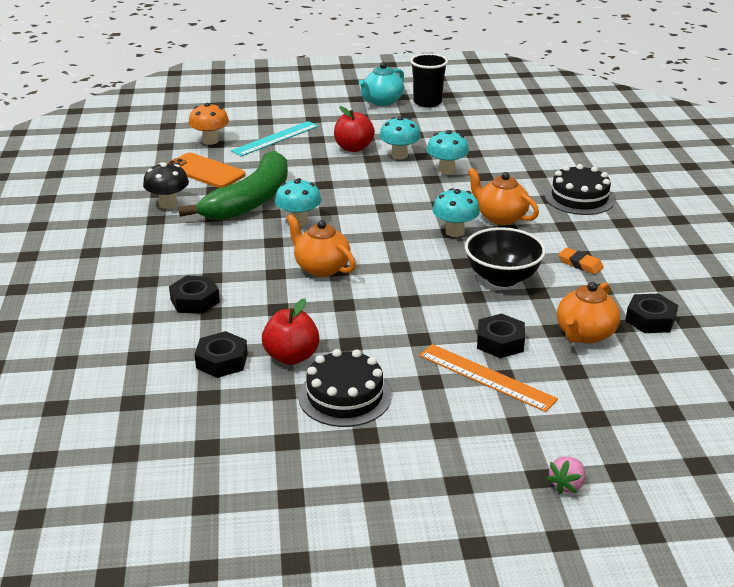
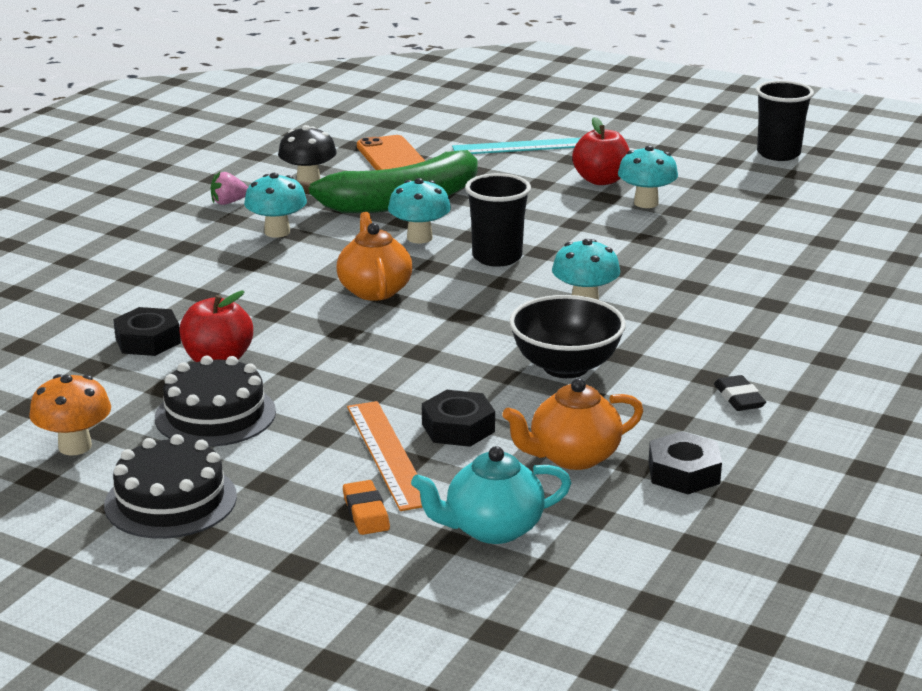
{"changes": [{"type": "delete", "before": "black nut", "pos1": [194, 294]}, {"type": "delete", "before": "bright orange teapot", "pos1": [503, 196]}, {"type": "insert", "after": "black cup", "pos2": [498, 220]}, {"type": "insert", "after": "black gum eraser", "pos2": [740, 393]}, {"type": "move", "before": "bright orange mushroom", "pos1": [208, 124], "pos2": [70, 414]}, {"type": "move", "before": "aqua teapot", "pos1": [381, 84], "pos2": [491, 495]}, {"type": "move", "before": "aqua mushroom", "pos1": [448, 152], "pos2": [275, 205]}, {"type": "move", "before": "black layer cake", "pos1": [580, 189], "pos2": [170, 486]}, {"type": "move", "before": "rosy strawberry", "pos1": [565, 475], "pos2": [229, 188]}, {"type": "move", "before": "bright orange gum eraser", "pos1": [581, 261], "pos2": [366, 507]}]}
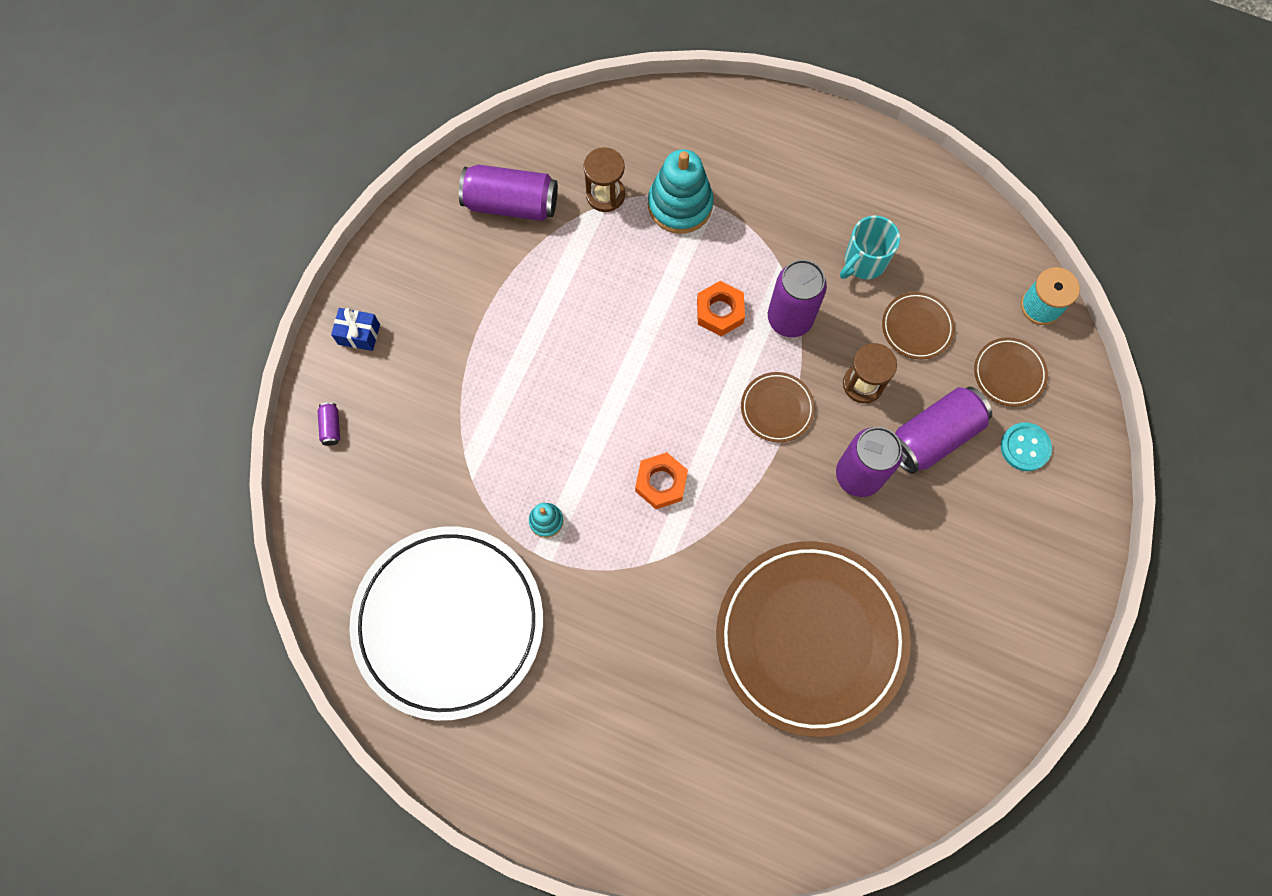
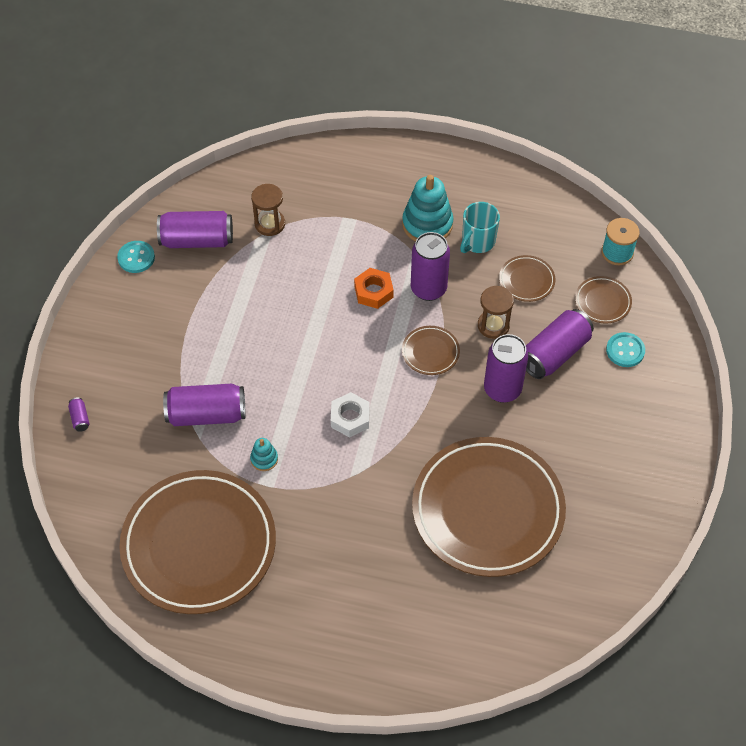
{"changes": [{"type": "delete", "before": "blue gift", "pos1": [355, 329]}, {"type": "insert", "after": "aqua shirt button", "pos2": [136, 257]}, {"type": "insert", "after": "violet soda can", "pos2": [204, 405]}, {"type": "move", "before": "aqua stacking rings", "pos1": [681, 191], "pos2": [427, 208]}, {"type": "recolor", "before": "white flat dish", "after": "dark brown flat dish", "pos1": [446, 623], "pos2": [197, 542]}, {"type": "recolor", "before": "bright orange nut", "after": "white nut", "pos1": [661, 480], "pos2": [350, 415]}]}
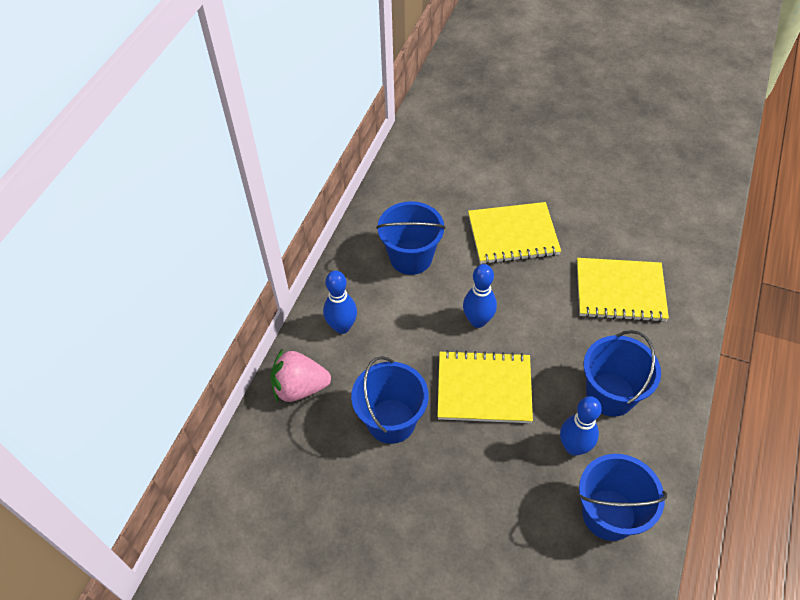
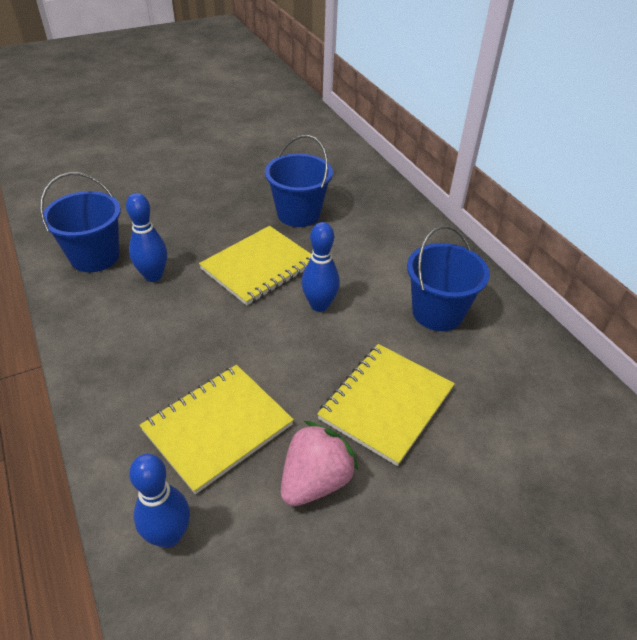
{"changes": [{"type": "delete", "before": "blue sand bucket", "pos1": [622, 373]}, {"type": "move", "before": "rosy strawberry", "pos1": [300, 376], "pos2": [320, 463]}, {"type": "move", "before": "blue tenpin", "pos1": [340, 302], "pos2": [159, 501]}]}
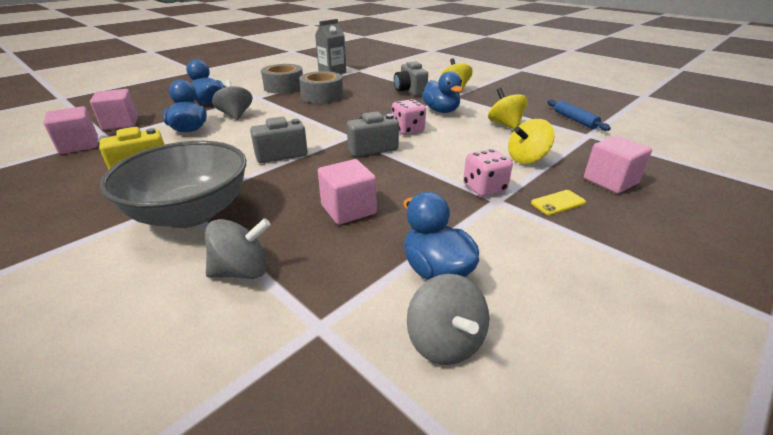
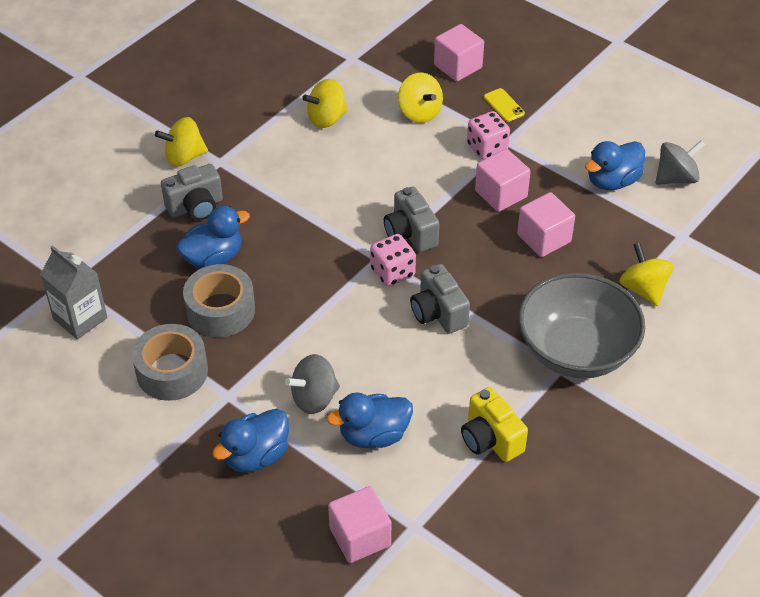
{"changes": [{"type": "delete", "before": "blue rolling pin", "pos1": [579, 115]}, {"type": "move", "before": "rosy solid cube", "pos1": [70, 130], "pos2": [503, 180]}, {"type": "move", "before": "rosy die", "pos1": [409, 117], "pos2": [393, 260]}, {"type": "move", "before": "blue duck", "pos1": [442, 92], "pos2": [213, 237]}, {"type": "recolor", "before": "ash-grey whirligig", "after": "bright yellow whirligig", "pos1": [238, 248], "pos2": [646, 274]}]}
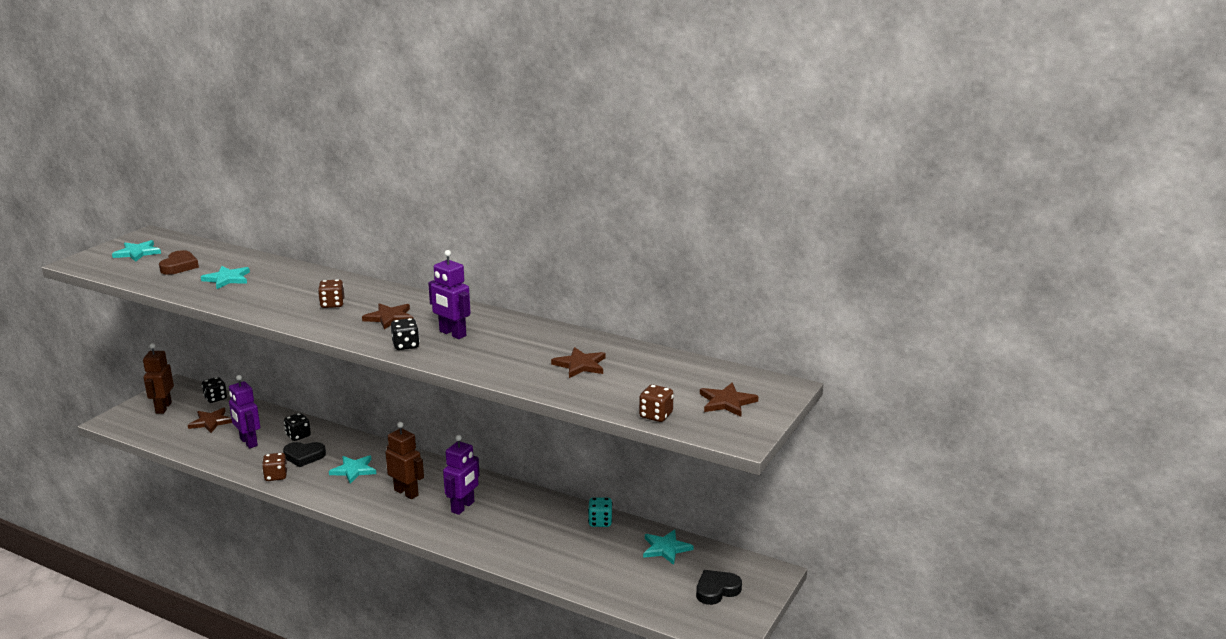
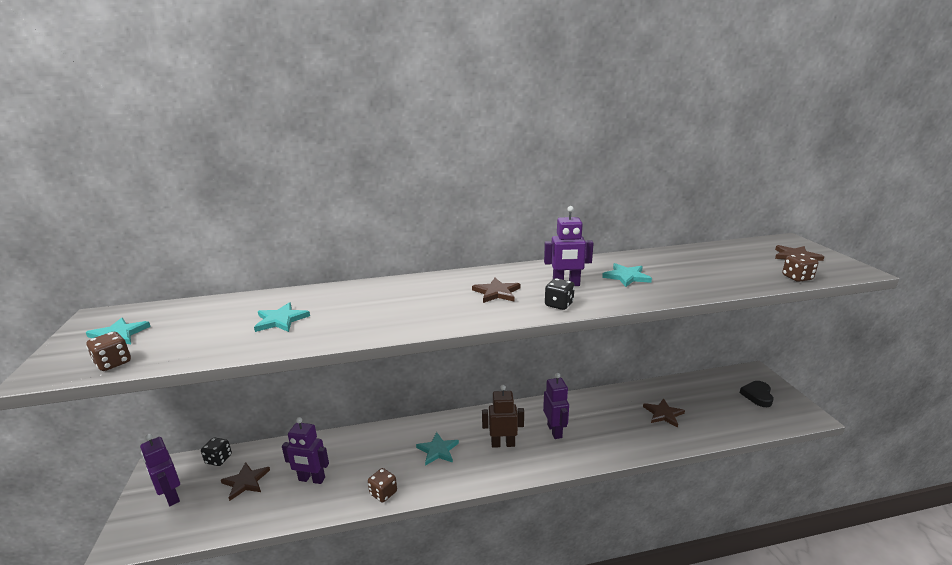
{"changes": [{"type": "delete", "before": "dark brown heart", "pos1": [179, 262]}, {"type": "delete", "before": "black heart", "pos1": [304, 454]}, {"type": "delete", "before": "black die", "pos1": [297, 427]}, {"type": "delete", "before": "aqua die", "pos1": [600, 512]}, {"type": "move", "before": "dark brown die", "pos1": [331, 293], "pos2": [108, 351]}, {"type": "move", "before": "dark brown star", "pos1": [578, 362], "pos2": [664, 413]}, {"type": "move", "before": "aqua star", "pos1": [668, 547], "pos2": [627, 275]}, {"type": "recolor", "before": "dark brown robot figure", "after": "violet robot figure", "pos1": [158, 378], "pos2": [160, 470]}]}
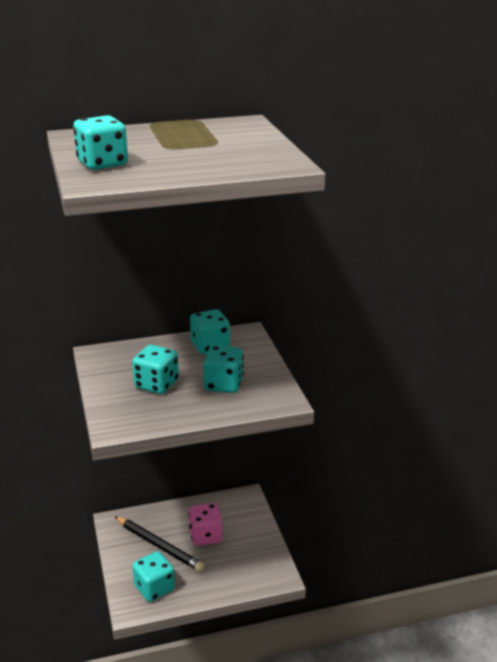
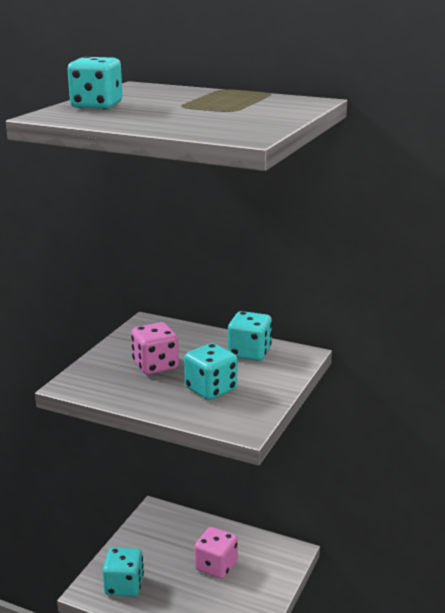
{"changes": [{"type": "delete", "before": "black pencil", "pos1": [159, 544]}, {"type": "recolor", "before": "aqua die", "after": "rosy die", "pos1": [155, 369], "pos2": [155, 348]}]}
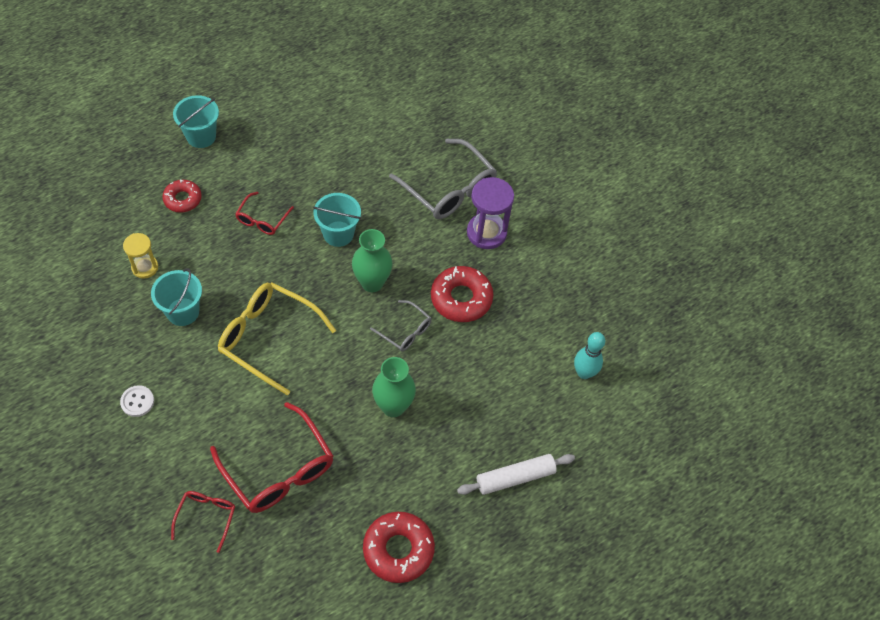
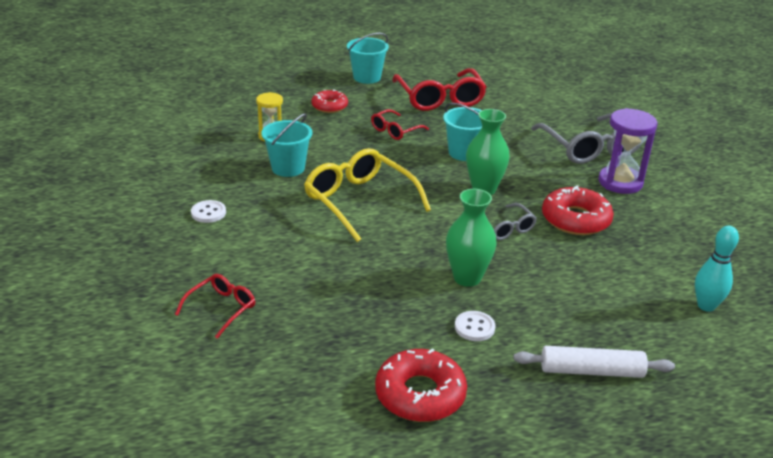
{"changes": [{"type": "insert", "after": "white shirt button", "pos2": [475, 326]}, {"type": "move", "before": "crimson spectacles", "pos1": [272, 457], "pos2": [439, 89]}]}
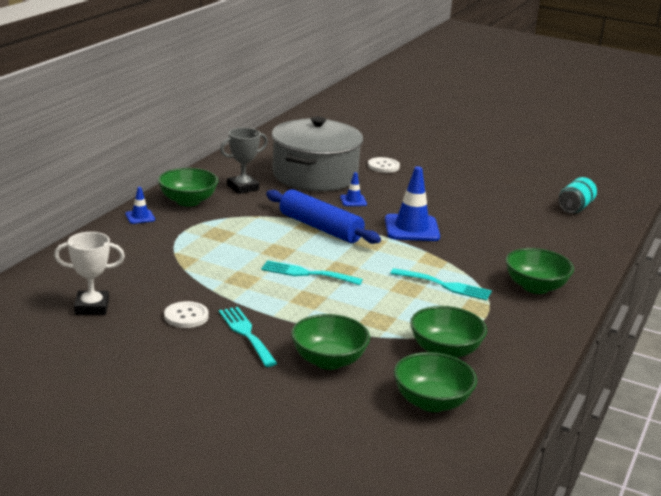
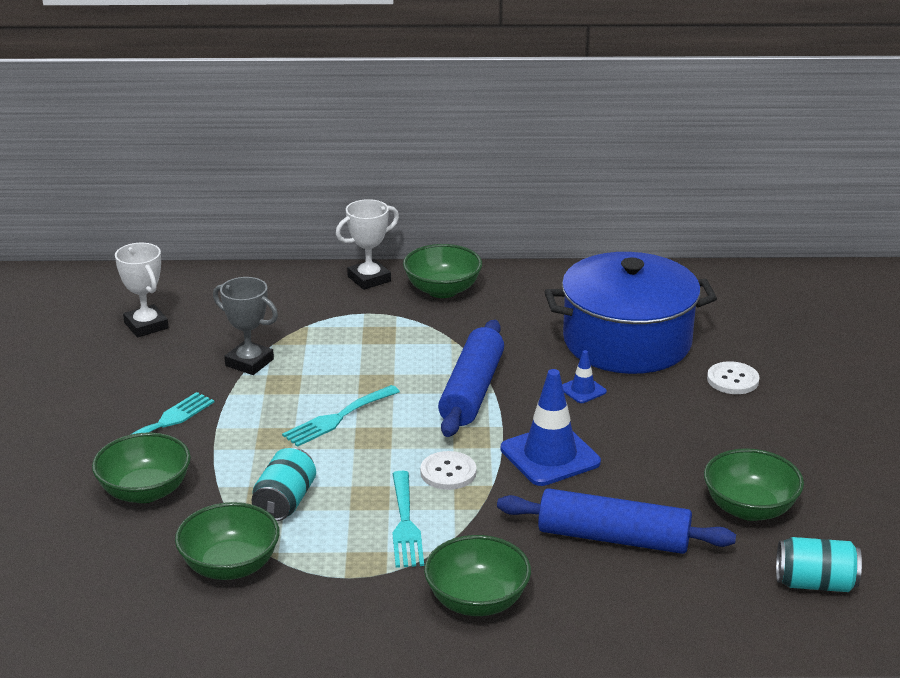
{"changes": [{"type": "insert", "after": "aqua soda can", "pos2": [284, 484]}, {"type": "insert", "after": "blue rolling pin", "pos2": [616, 521]}, {"type": "move", "before": "white shirt button", "pos1": [186, 314], "pos2": [448, 470]}, {"type": "move", "before": "ash-grey award cup", "pos1": [244, 161], "pos2": [245, 326]}, {"type": "move", "before": "leaf-green deep dish", "pos1": [435, 382], "pos2": [754, 484]}, {"type": "replace", "before": "blue safety cone", "after": "white award cup", "pos1": [140, 205], "pos2": [367, 244]}, {"type": "recolor", "before": "ash-grey stockpot", "after": "blue stockpot", "pos1": [317, 153], "pos2": [631, 313]}, {"type": "rotate", "before": "aqua dinner fork", "pos1": [312, 272], "pos2": [341, 416], "turn": -120}]}
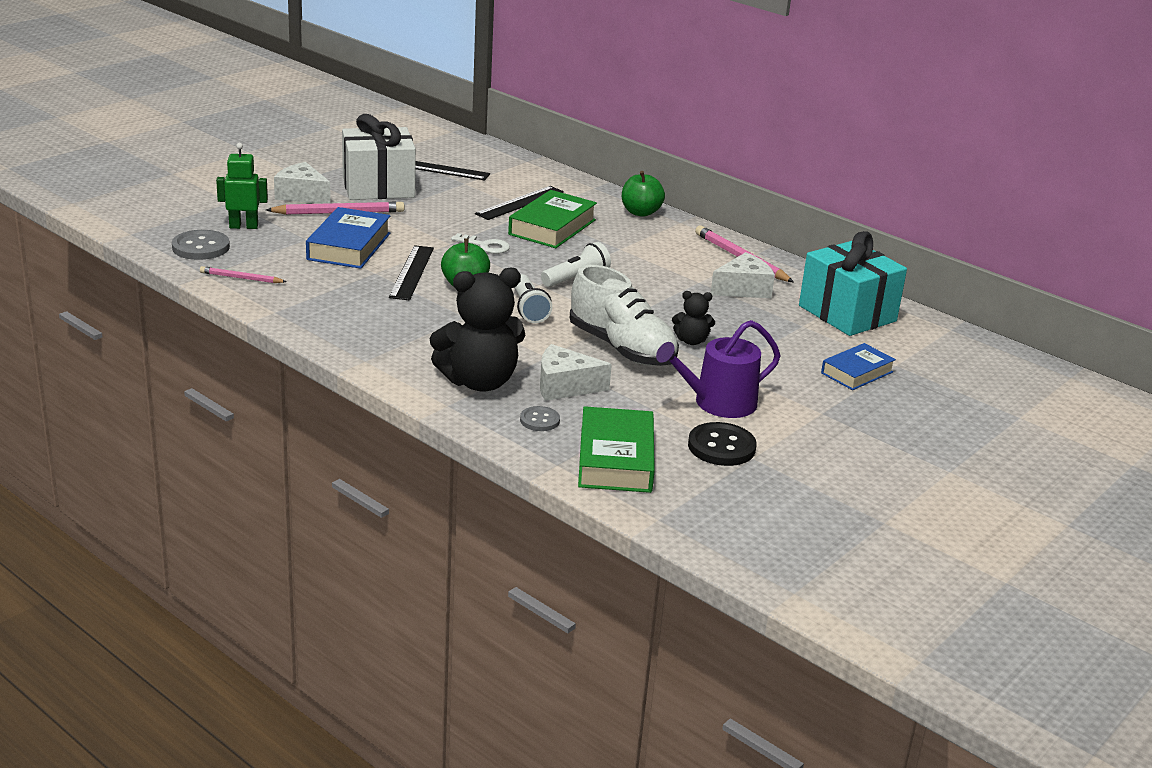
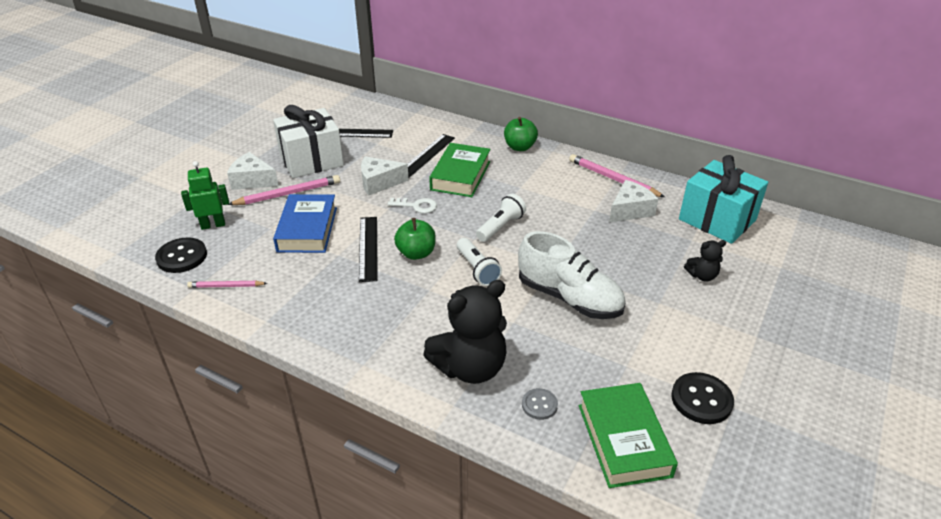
{"changes": [{"type": "delete", "before": "violet watering pot", "pos1": [718, 369]}, {"type": "delete", "before": "blue hardcover", "pos1": [858, 366]}, {"type": "move", "before": "white piece of cheese", "pos1": [576, 372], "pos2": [385, 175]}, {"type": "move", "before": "black stuffed bear", "pos1": [693, 318], "pos2": [705, 260]}, {"type": "recolor", "before": "ash-grey shirt button", "after": "black shirt button", "pos1": [201, 245], "pos2": [181, 255]}]}
